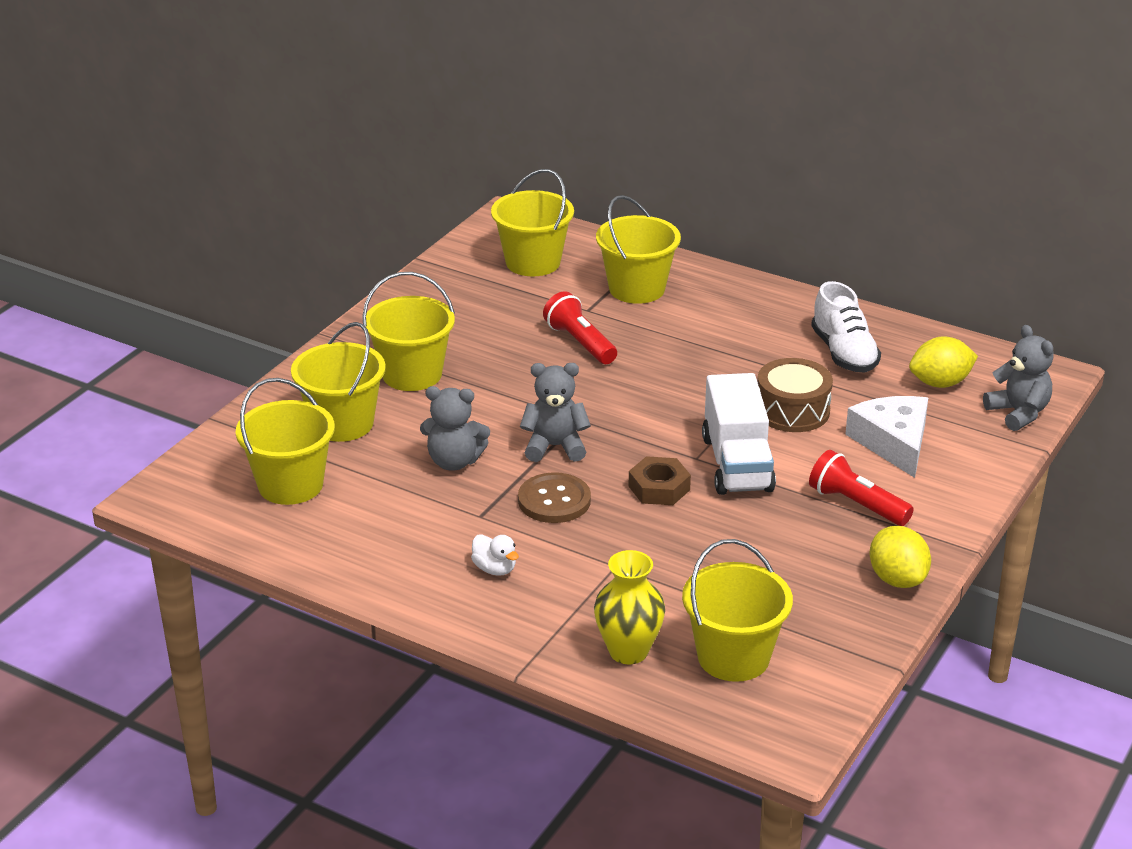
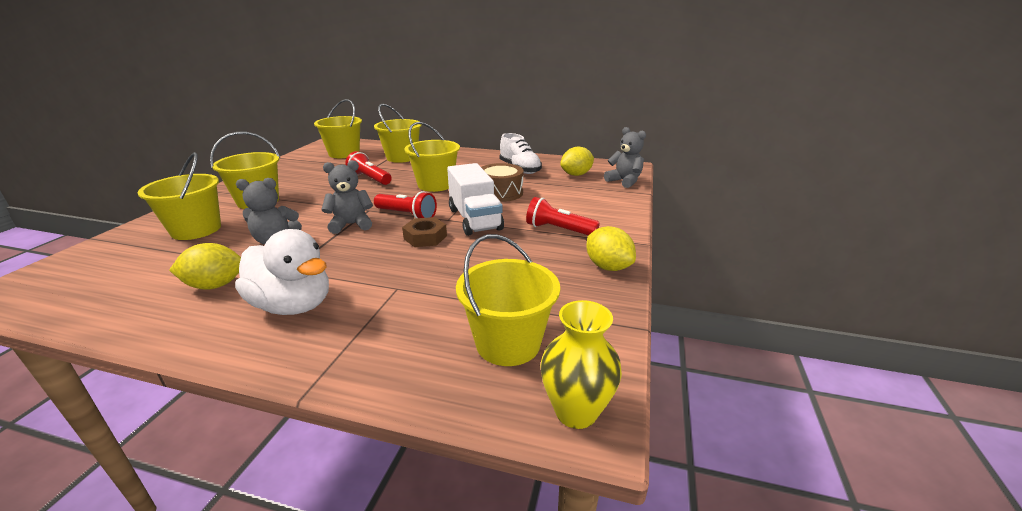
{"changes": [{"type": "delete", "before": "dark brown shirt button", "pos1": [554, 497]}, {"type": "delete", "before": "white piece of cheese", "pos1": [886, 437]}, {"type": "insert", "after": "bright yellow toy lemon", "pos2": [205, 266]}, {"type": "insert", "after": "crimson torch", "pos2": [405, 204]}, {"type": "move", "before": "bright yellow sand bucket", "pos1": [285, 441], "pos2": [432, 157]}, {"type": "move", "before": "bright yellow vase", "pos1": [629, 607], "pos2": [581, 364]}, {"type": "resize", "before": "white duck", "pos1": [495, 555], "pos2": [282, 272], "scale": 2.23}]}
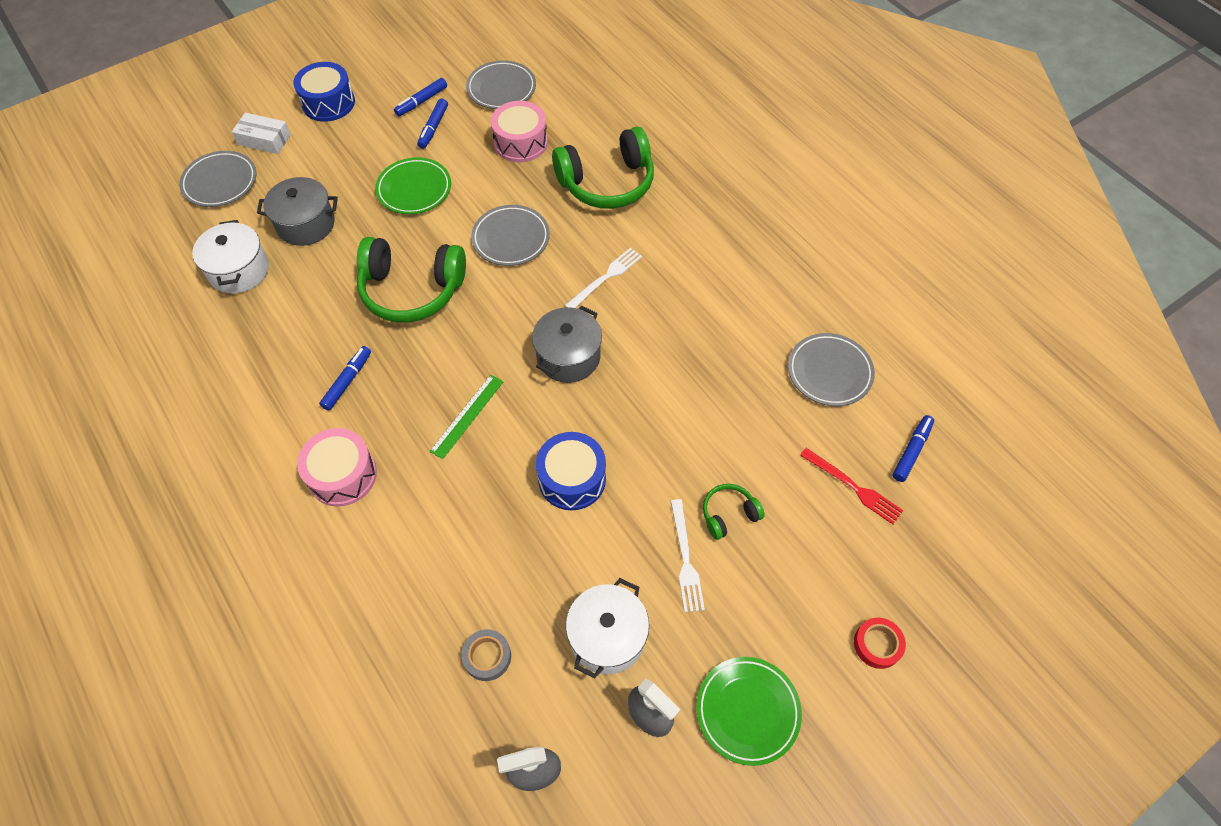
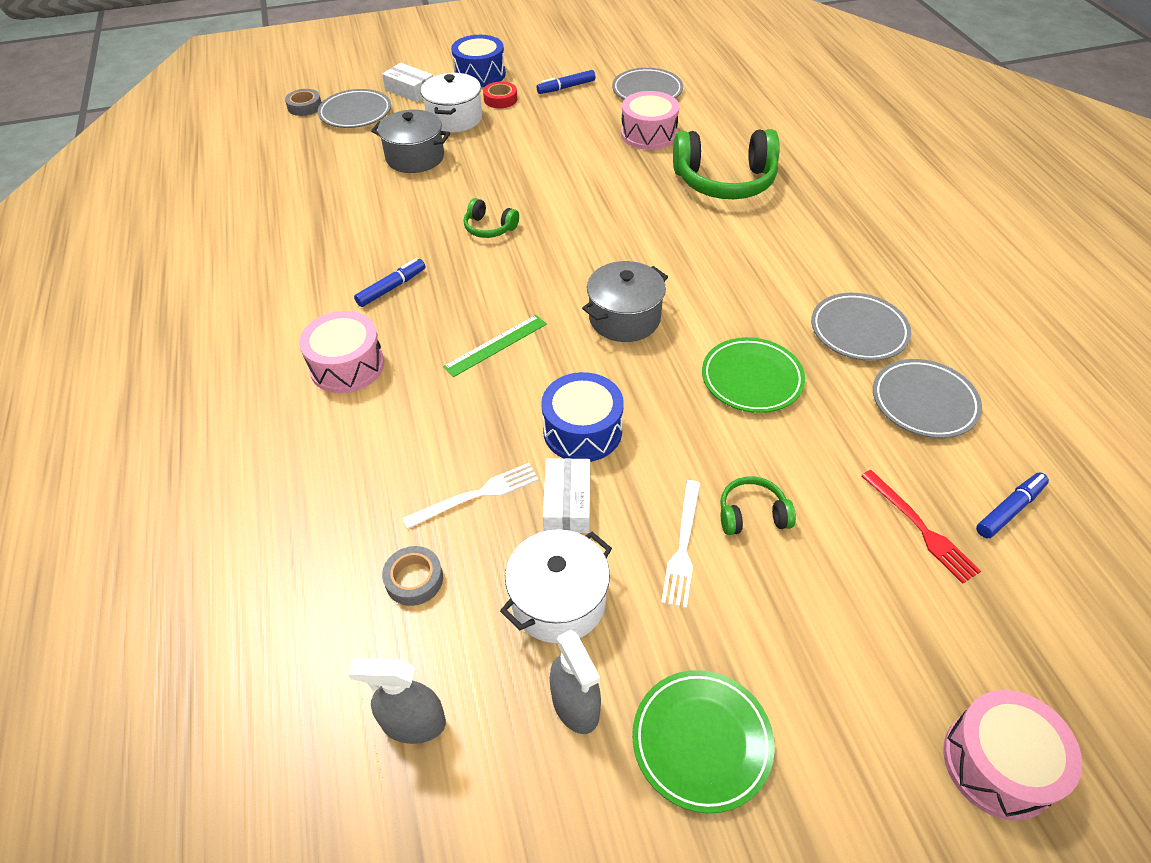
{"changes": [{"type": "delete", "before": "blue felt pen", "pos1": [432, 124]}, {"type": "insert", "after": "ash-grey sticky tape", "pos2": [303, 102]}, {"type": "insert", "after": "white package", "pos2": [566, 495]}, {"type": "insert", "after": "rosy drum", "pos2": [1012, 755]}, {"type": "move", "before": "white stockpot", "pos1": [230, 257], "pos2": [451, 102]}, {"type": "move", "before": "leaf-green flat dish", "pos1": [413, 185], "pos2": [753, 375]}, {"type": "move", "before": "ash-grey flat dish", "pos1": [510, 235], "pos2": [861, 327]}, {"type": "move", "before": "white dinner fork", "pos1": [603, 278], "pos2": [471, 496]}, {"type": "move", "before": "crimson sticky tape", "pos1": [880, 643], "pos2": [500, 94]}, {"type": "resize", "before": "leaf-green over-ear headphones", "pos1": [411, 280], "pos2": [491, 218], "scale": 0.47}]}
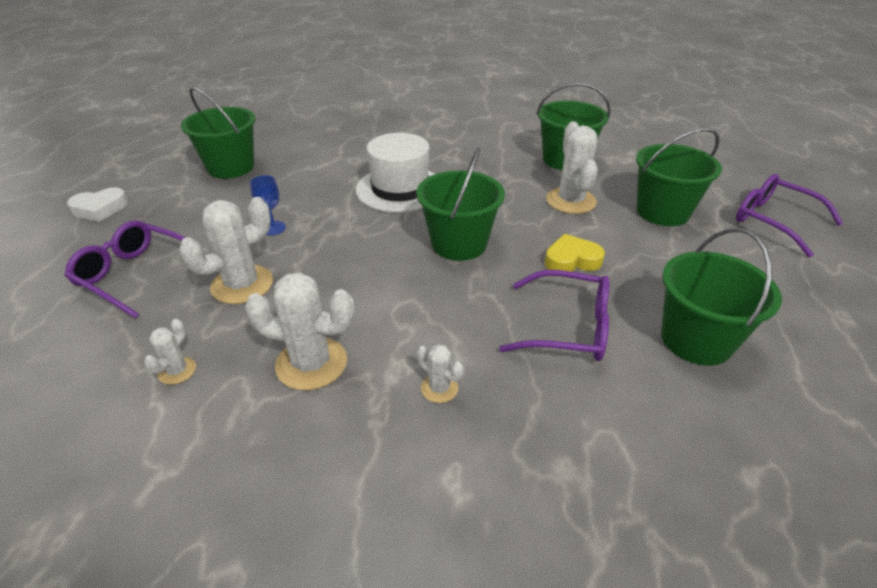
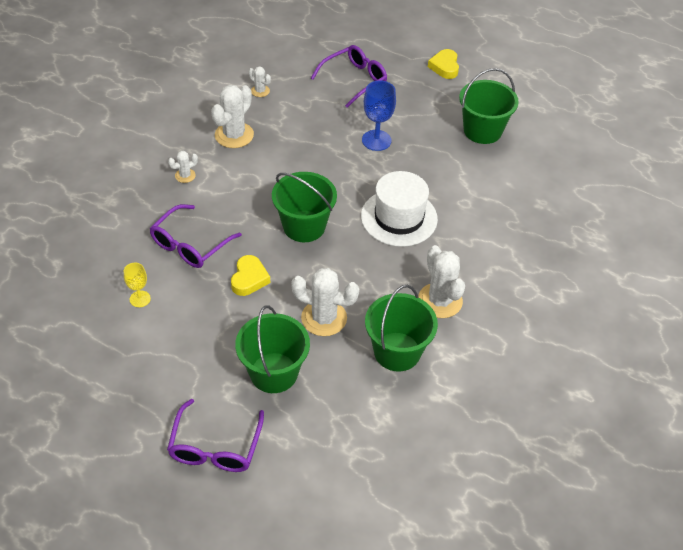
{"changes": [{"type": "move", "before": "white saguaro cactus", "pos1": [226, 250], "pos2": [441, 281]}, {"type": "replace", "before": "leaf-green sand bucket", "after": "bright yellow chalice", "pos1": [721, 297], "pos2": [137, 285]}, {"type": "recolor", "before": "white heart", "after": "bright yellow heart", "pos1": [97, 204], "pos2": [443, 64]}, {"type": "rotate", "before": "violet spectacles", "pos1": [789, 215], "pos2": [215, 435], "turn": 120}, {"type": "resize", "before": "blue chalice", "pos1": [268, 205], "pos2": [379, 115], "scale": 1.67}]}
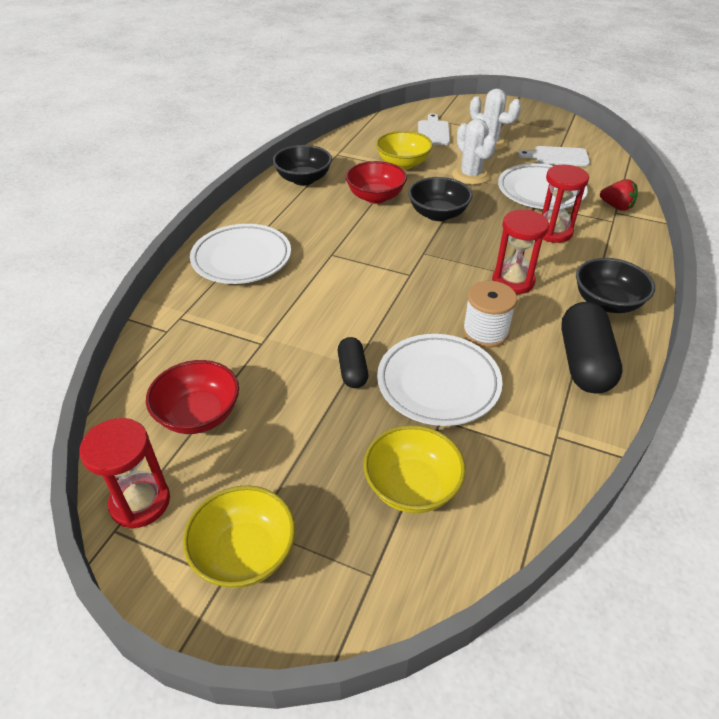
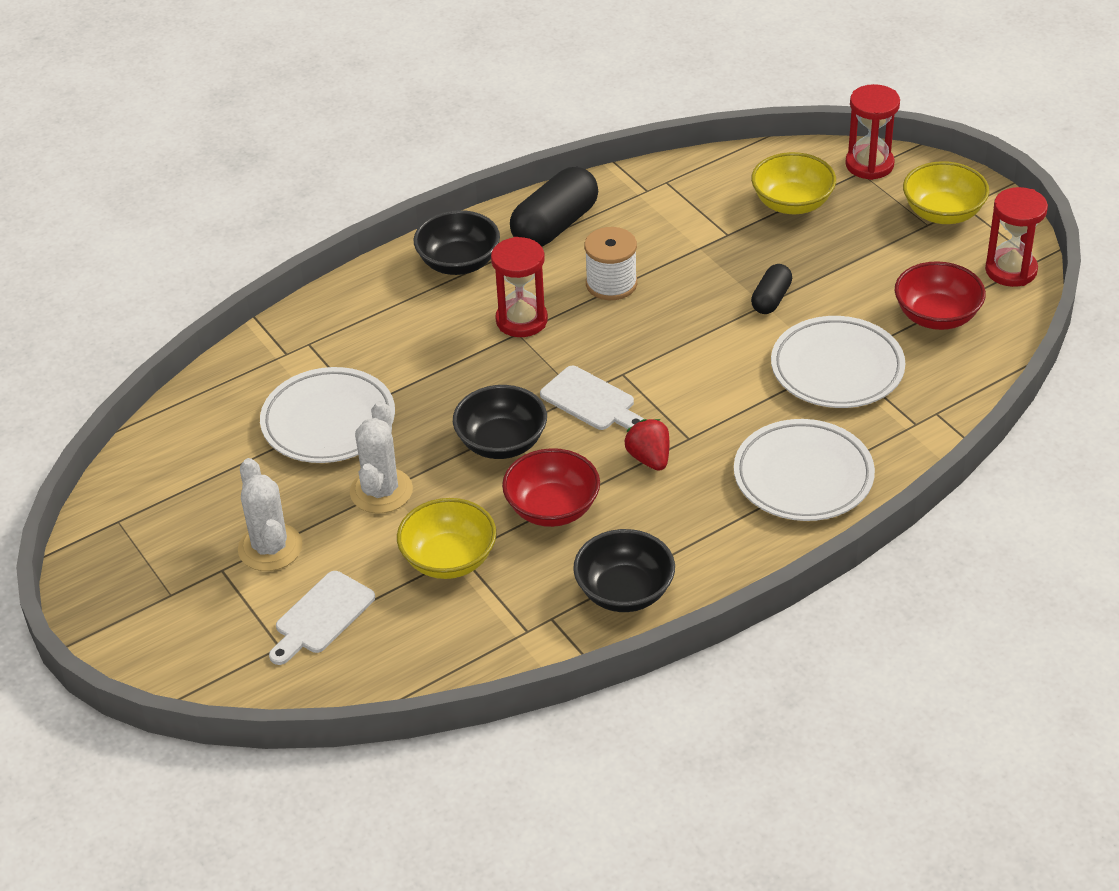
{"changes": [{"type": "move", "before": "white flat dish", "pos1": [440, 380], "pos2": [838, 362]}, {"type": "move", "before": "white cutting board", "pos1": [554, 156], "pos2": [592, 398]}, {"type": "move", "before": "crimson sandglass", "pos1": [565, 203], "pos2": [872, 132]}, {"type": "move", "before": "crimson strawberry", "pos1": [619, 195], "pos2": [647, 445]}]}
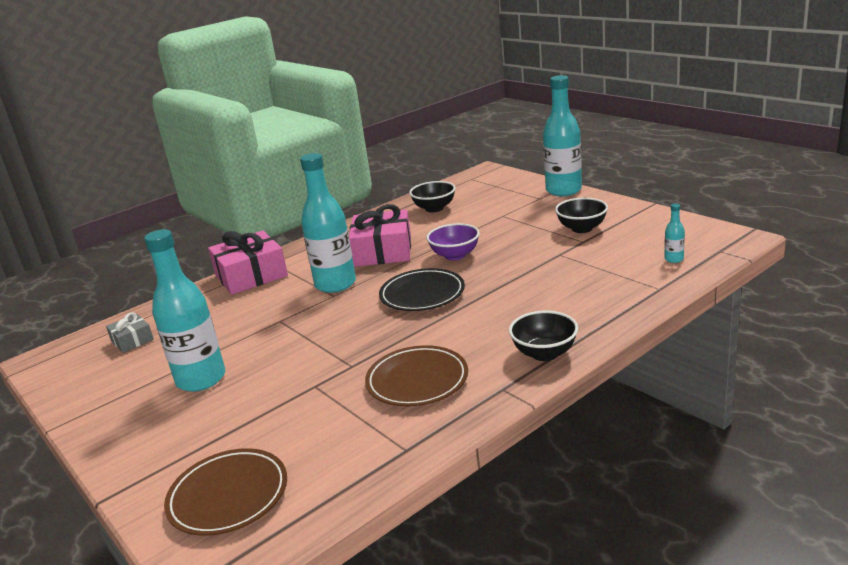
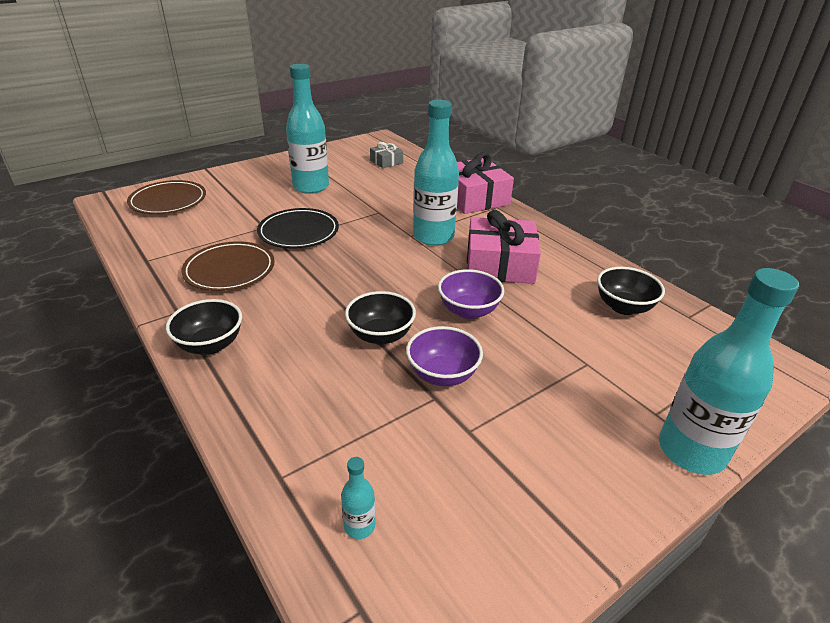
{"changes": [{"type": "insert", "after": "violet deep dish", "pos2": [444, 356]}, {"type": "move", "before": "black flat dish", "pos1": [422, 289], "pos2": [298, 228]}, {"type": "move", "before": "black deep dish", "pos1": [581, 215], "pos2": [380, 318]}]}
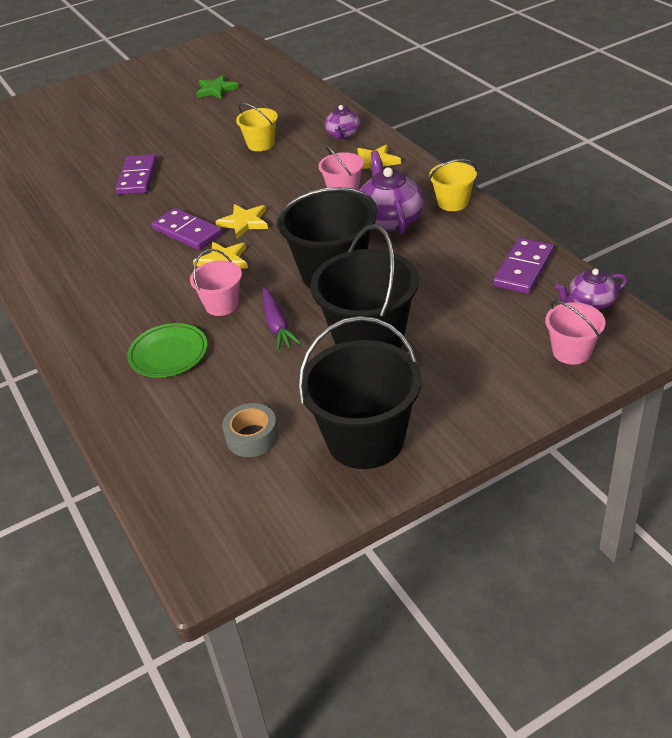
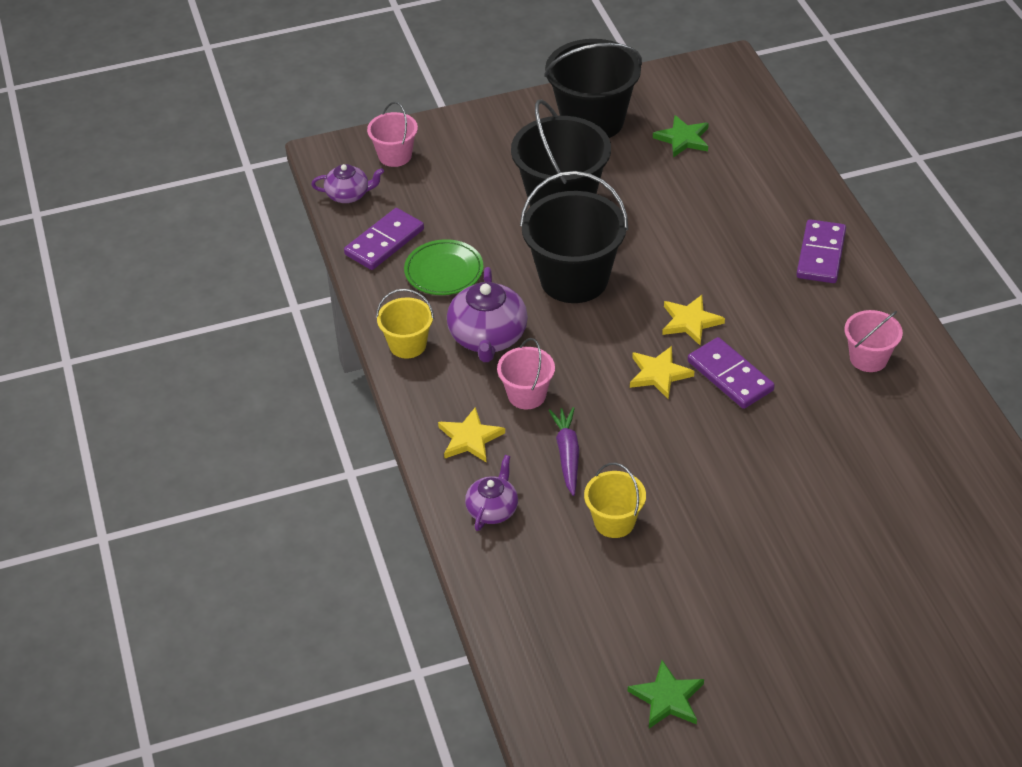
{"changes": [{"type": "move", "before": "violet domino tile", "pos1": [136, 174], "pos2": [821, 251]}, {"type": "move", "before": "leaf-green flat dish", "pos1": [167, 350], "pos2": [444, 267]}, {"type": "move", "before": "rosy sand bucket", "pos1": [216, 282], "pos2": [873, 341]}, {"type": "move", "before": "violet toy carrot", "pos1": [281, 319], "pos2": [563, 451]}, {"type": "replace", "before": "ash-grey sticky tape", "after": "leaf-green star", "pos1": [250, 430], "pos2": [681, 136]}]}
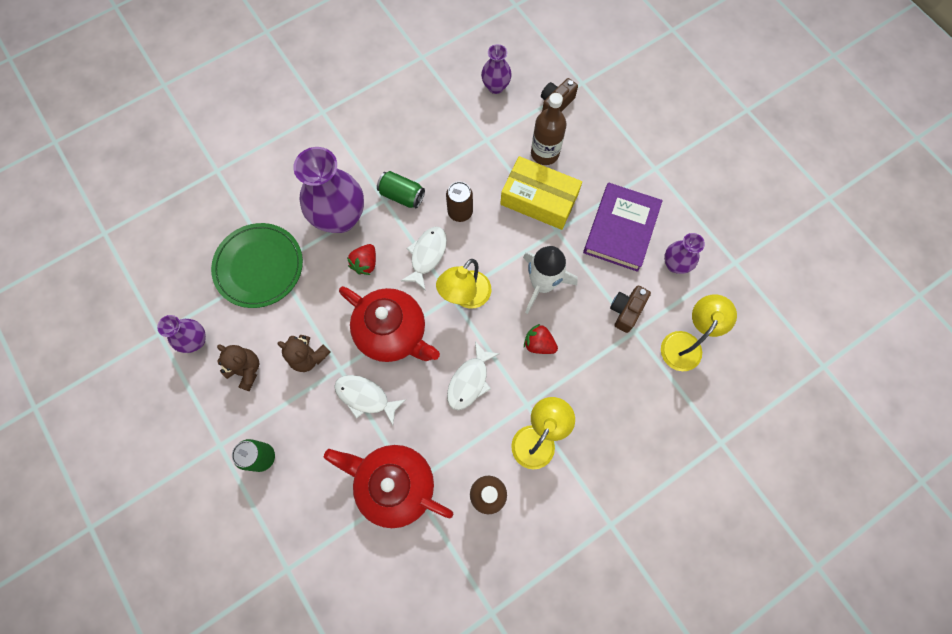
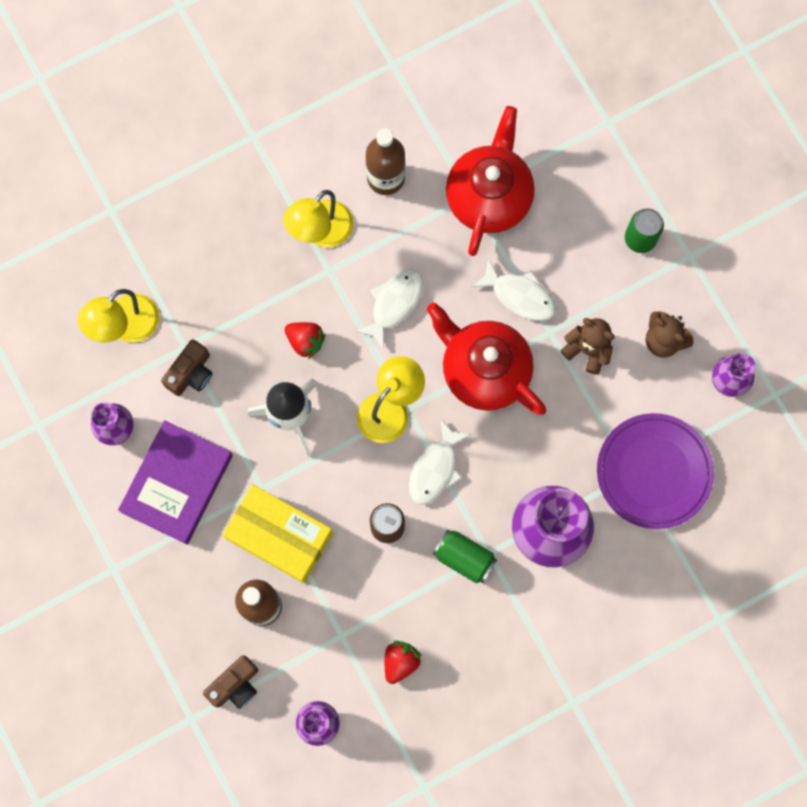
{"changes": [{"type": "move", "before": "crimson strawberry", "pos1": [361, 259], "pos2": [403, 662]}, {"type": "recolor", "before": "leaf-green flat dish", "after": "violet flat dish", "pos1": [257, 265], "pos2": [655, 471]}, {"type": "rotate", "before": "crimson teapot", "pos1": [388, 486], "pos2": [490, 181], "turn": -105}]}
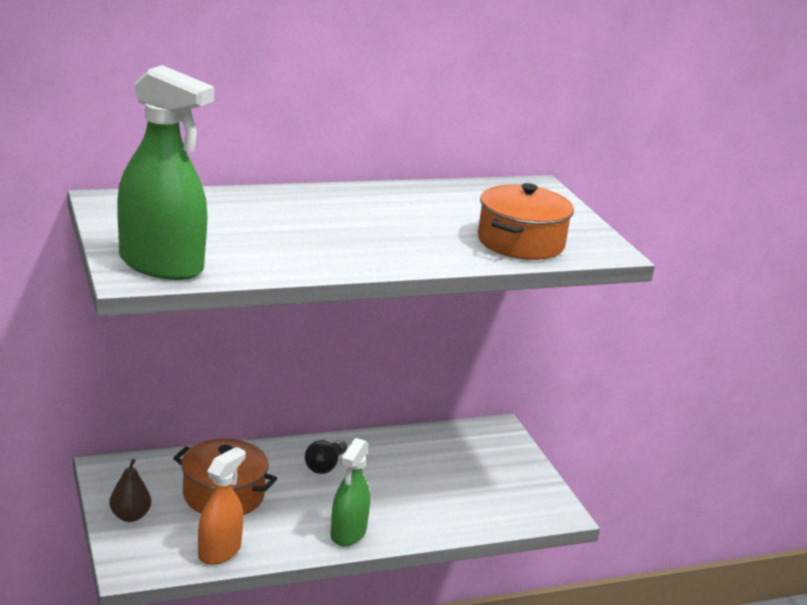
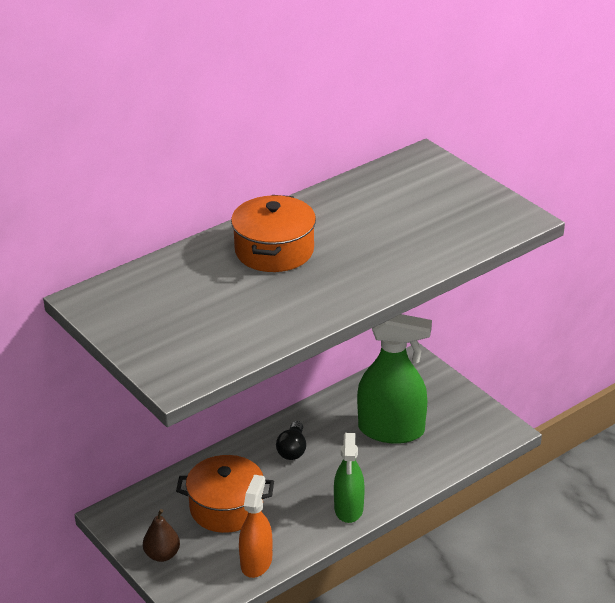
{"changes": [{"type": "move", "before": "leaf-green spray cleaner", "pos1": [166, 172], "pos2": [394, 379]}, {"type": "move", "before": "bright orange stockpot", "pos1": [526, 221], "pos2": [273, 233]}]}
